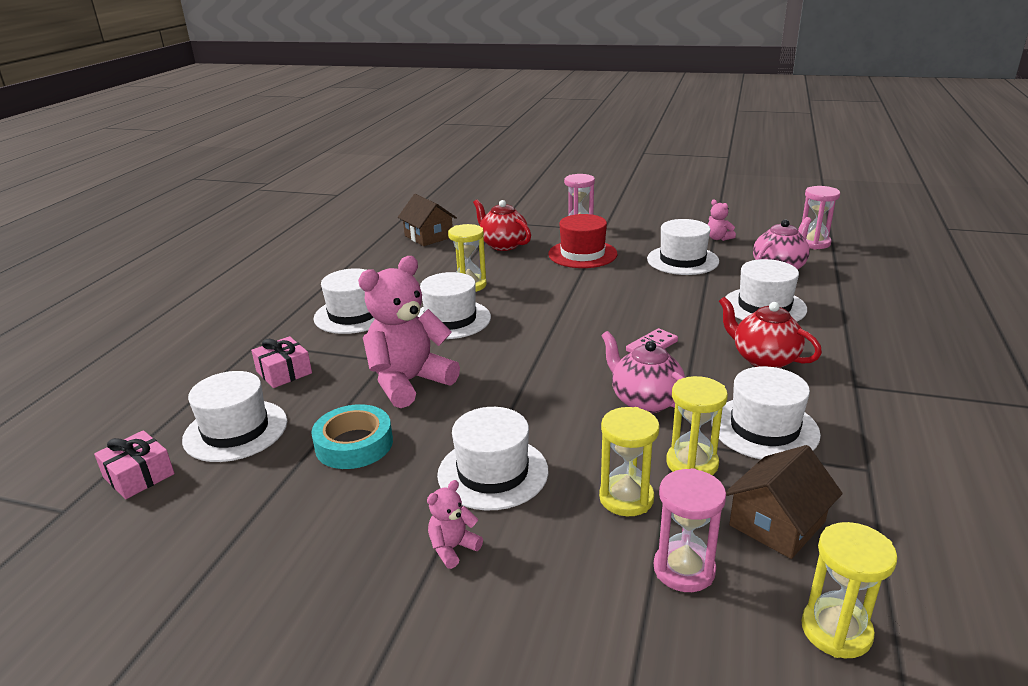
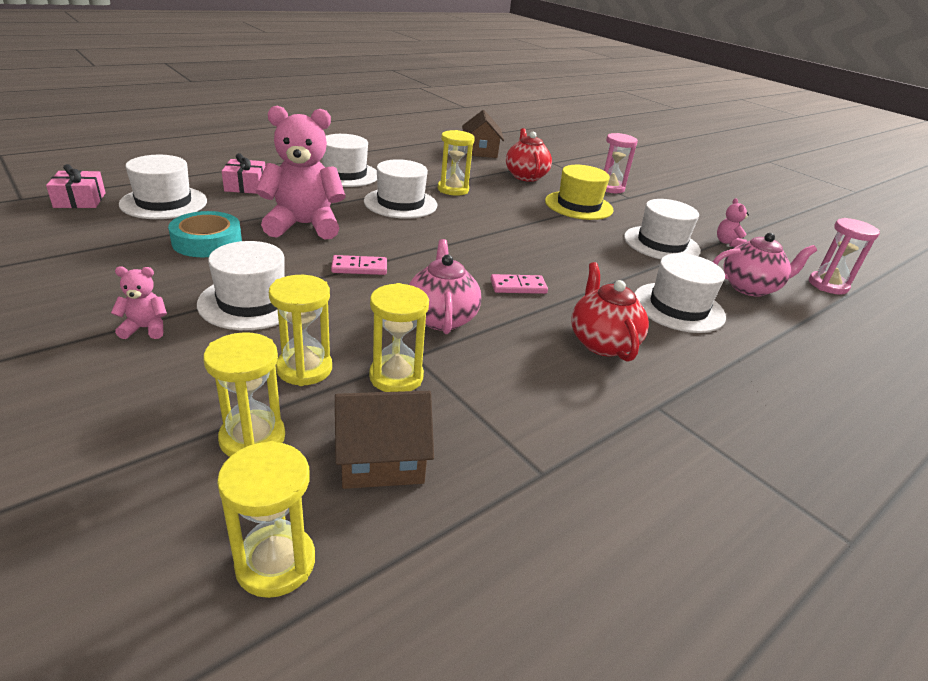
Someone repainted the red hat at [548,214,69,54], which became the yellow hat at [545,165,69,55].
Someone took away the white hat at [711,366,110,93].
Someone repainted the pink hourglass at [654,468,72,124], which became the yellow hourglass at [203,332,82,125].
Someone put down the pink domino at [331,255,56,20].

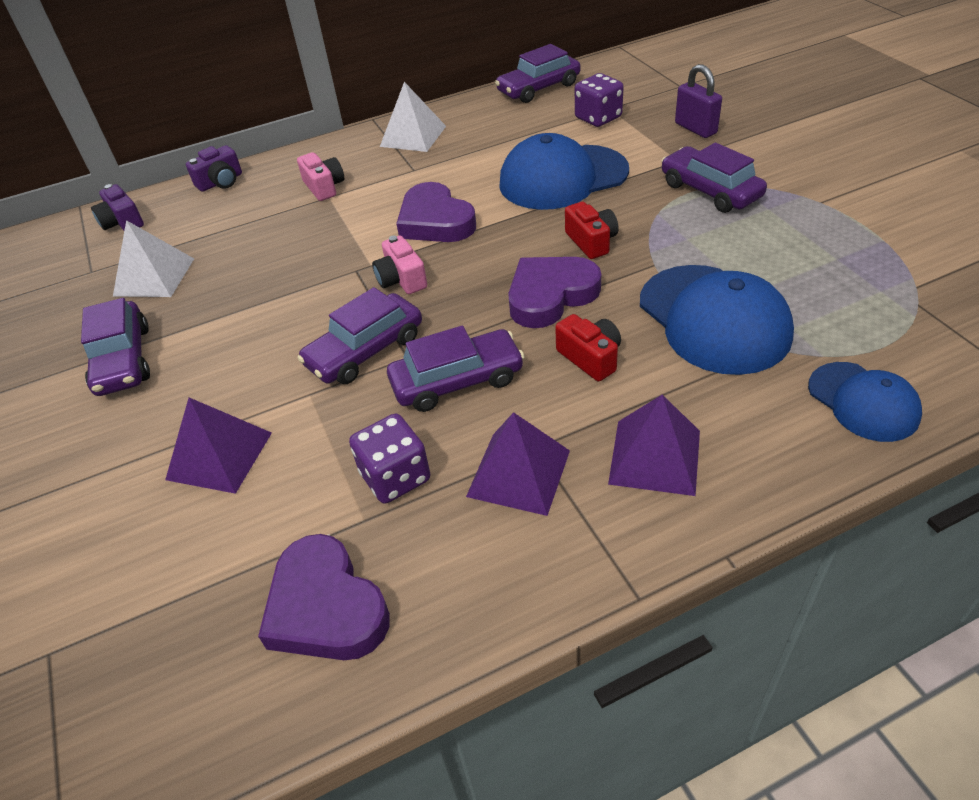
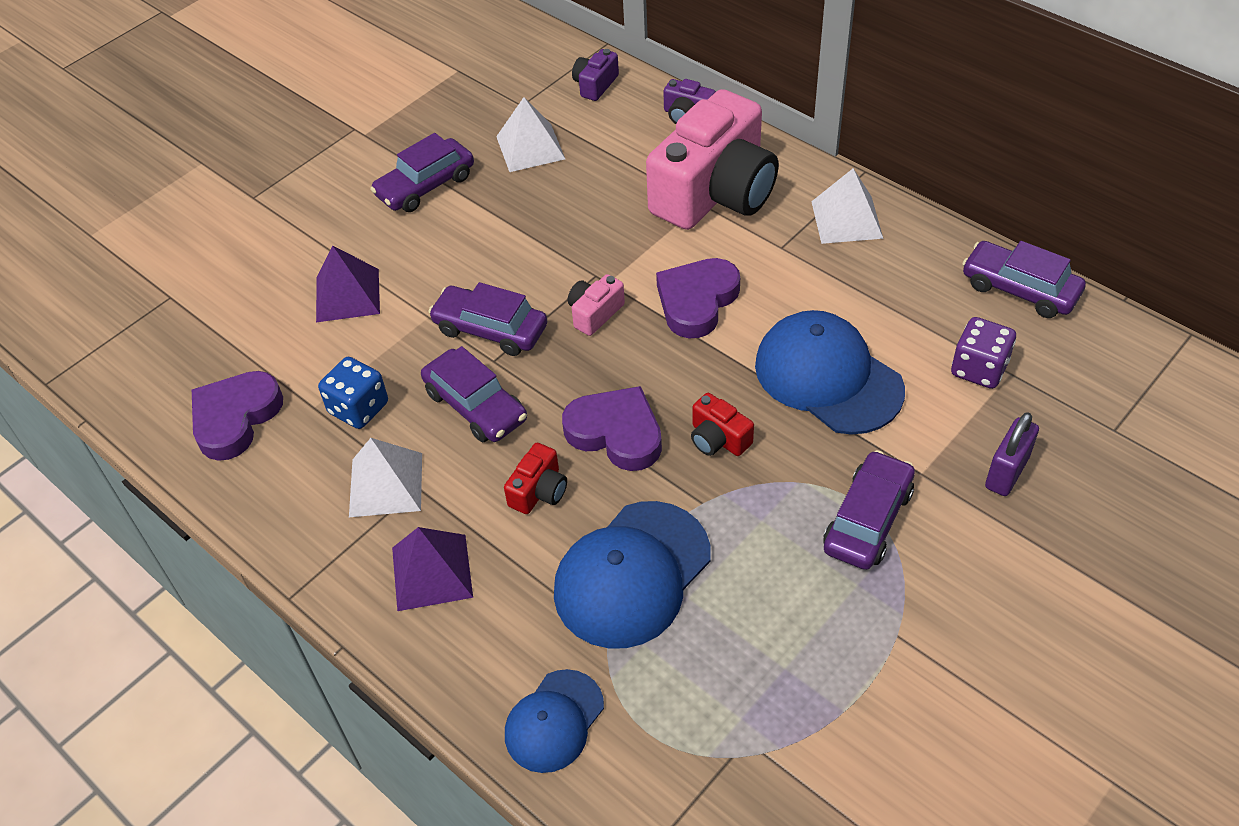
Someone scaled the pink camera at [297,152,47,49] by 2.47.
Someone rotated the red camera at [565,202,54,57] by 90 degrees clockwise.
Someone repainted the purple pyramid at [466,412,104,104], which became the white pyramid at [349,438,73,79].
Someone repainted the purple dice at [349,414,81,90], which became the blue dice at [318,357,70,72].

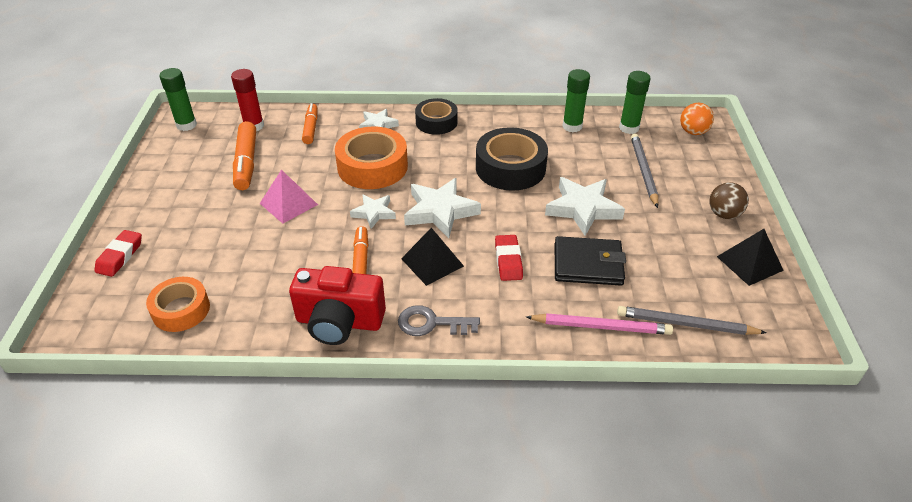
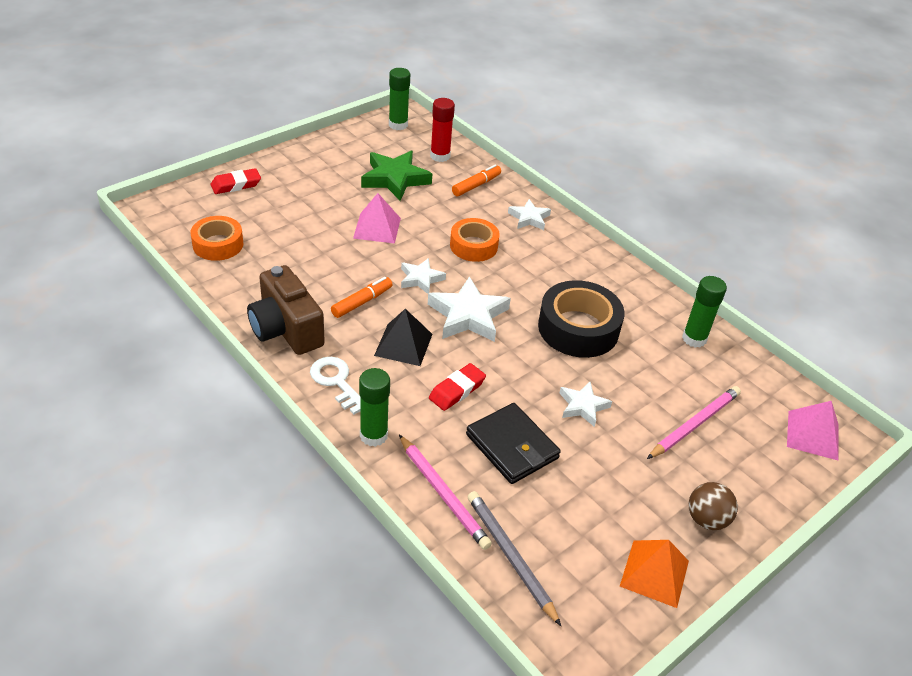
Someone carried the green glue stick from [619,71,32,63] to [359,368,31,79].
Someone took away the black tape at [415,98,43,37].
Someone swapped the orange ball at [680,103,34,32] for the pink pyramid at [787,401,52,60].
Someone swapped the orange marker at [233,121,23,69] for the green star at [361,151,71,50].
Someone scaled the orange tape at [335,126,73,63] by 0.64.
Someone repainted the grey pencil at [631,133,27,75], which became the pink pencil at [647,386,94,73].
Someone scaled the white star at [545,177,80,59] by 0.59.
Someone repainted the black pyramid at [717,229,67,57], which became the orange pyramid at [620,540,69,68].
Someone repainted the red camera at [289,266,97,79], which became the brown camera at [247,265,78,90].
Someone repainted the grey key at [398,305,82,31], which became the white key at [310,357,50,58].

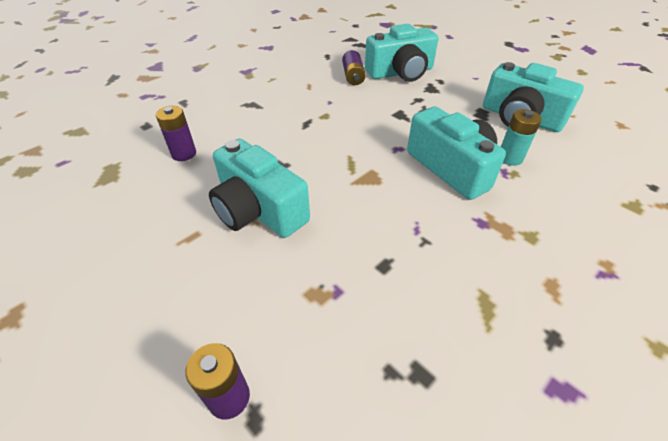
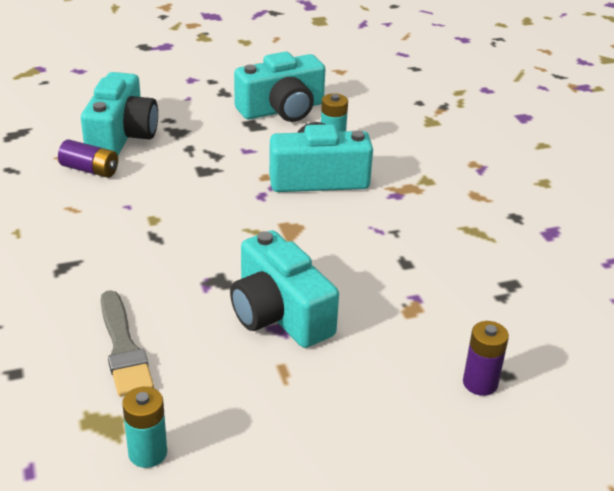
Someone swapped the purple battery at [156,106,40,55] for the grey brush at [101,290,53,107].
Someone rotated the turquoise camera at [209,139,101,99] by 75 degrees clockwise.
Someone put down the turquoise battery at [122,387,45,81].

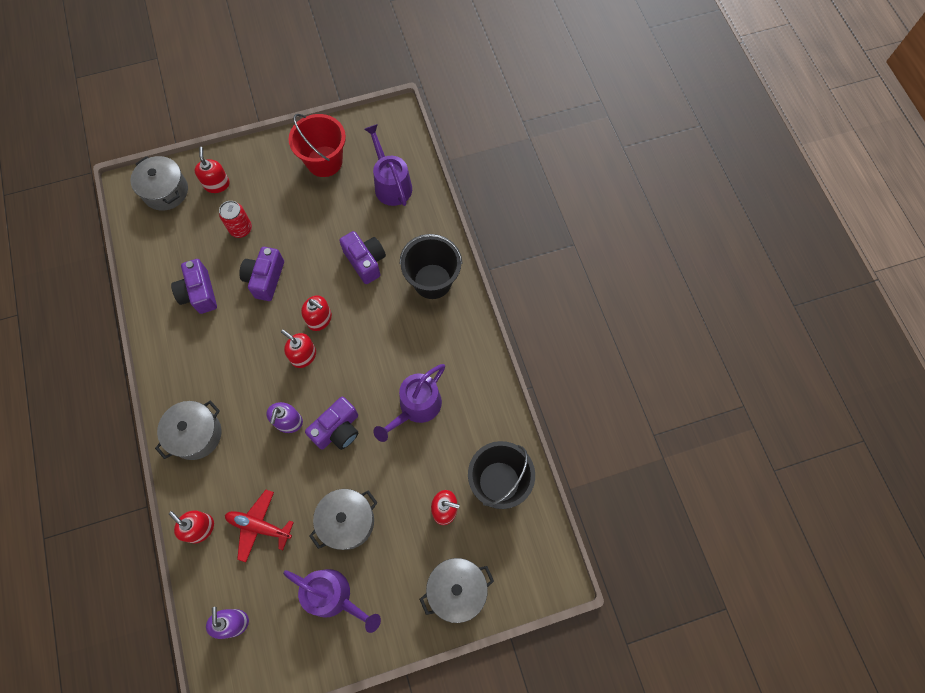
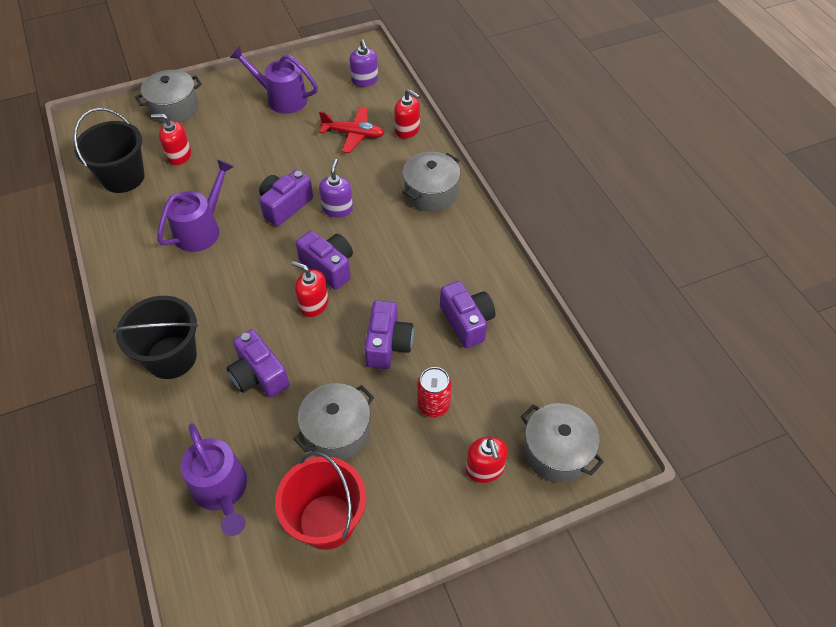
Someone swapped the red soap dispenser at [281,330,35,38] for the purple camera at [296,231,57,59].
Someone carried the grey pot from [309,489,69,61] to [294,383,80,77].

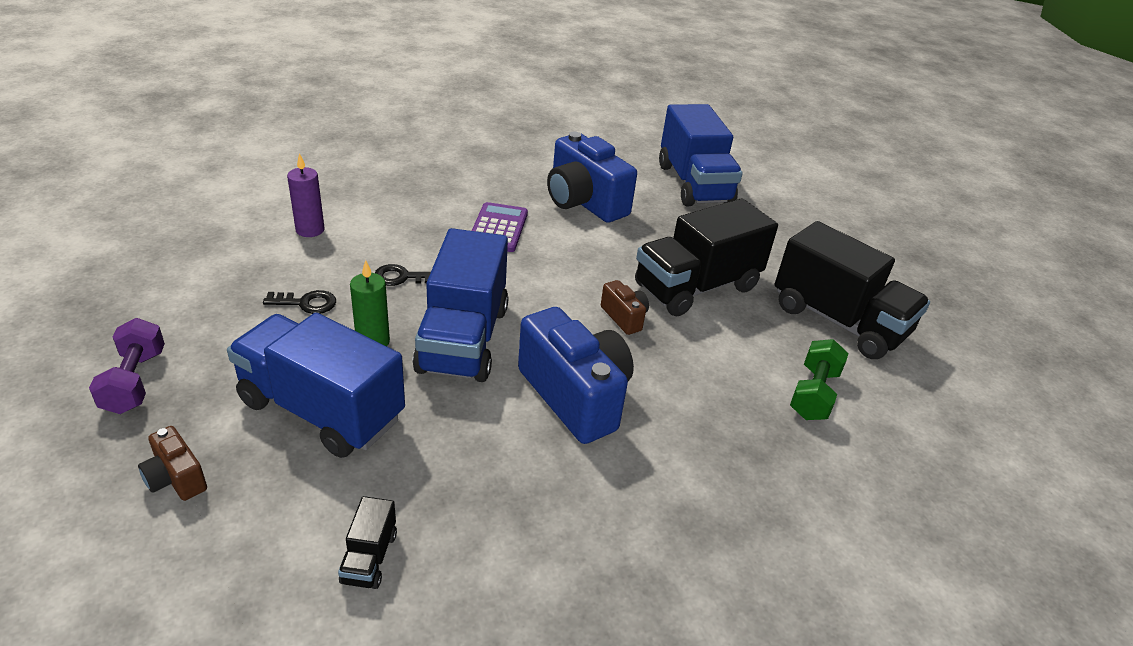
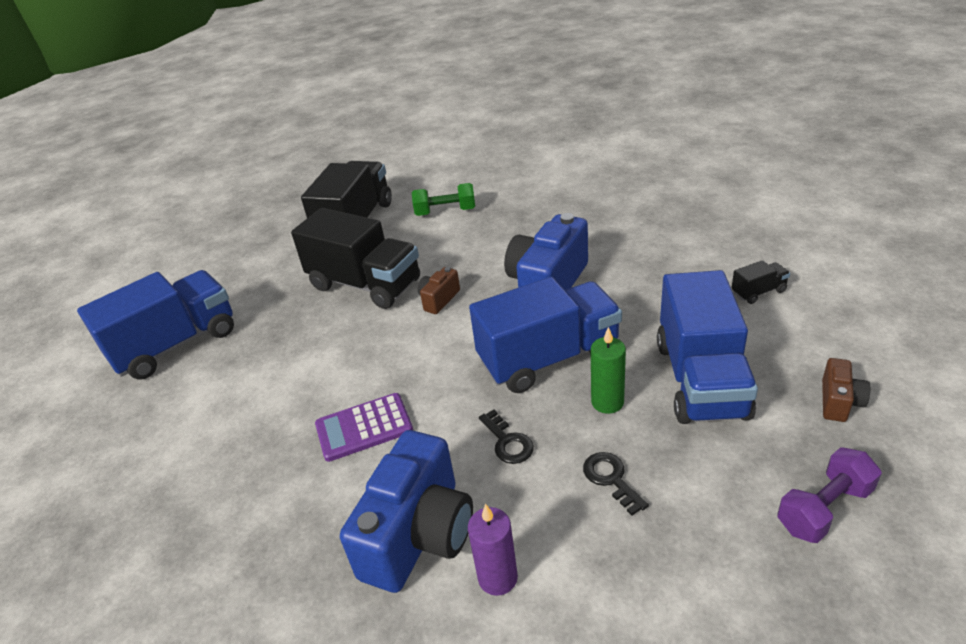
Someone carried the blue camera from [547,132,90,91] to [340,430,133,163].

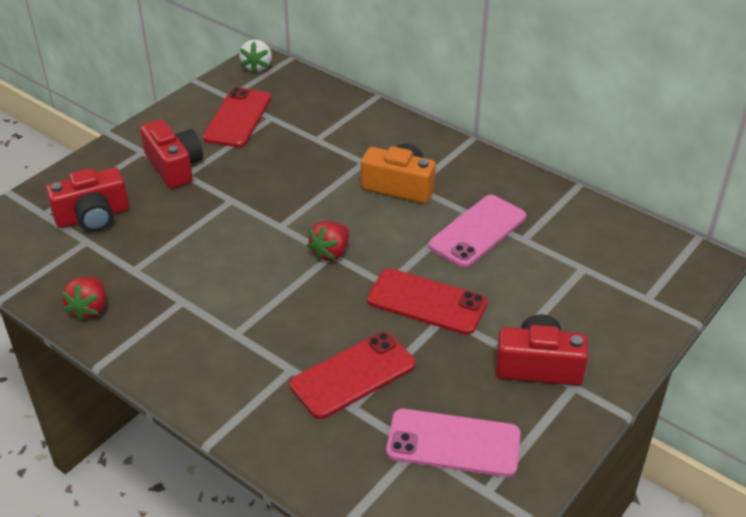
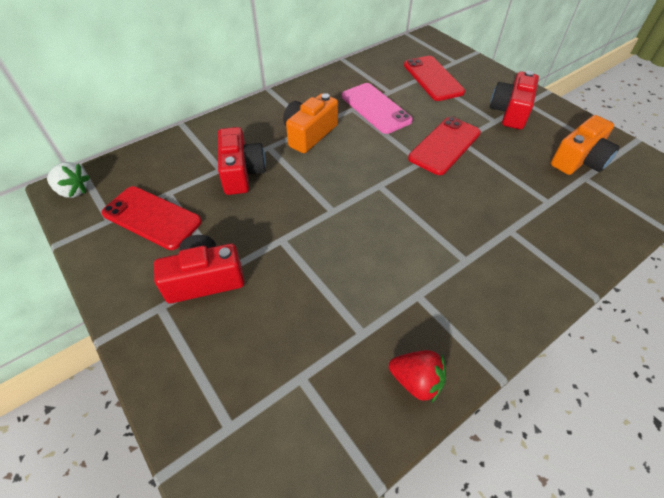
Someone carried the red camera from [46,167,83,65] to [218,127,48,68].
Someone took away the red strawberry at [307,221,42,41].
Someone carried the red phone from [289,332,127,87] to [404,56,61,45].
Someone swapped the pink phone at [386,409,135,68] for the orange camera at [551,115,68,60].

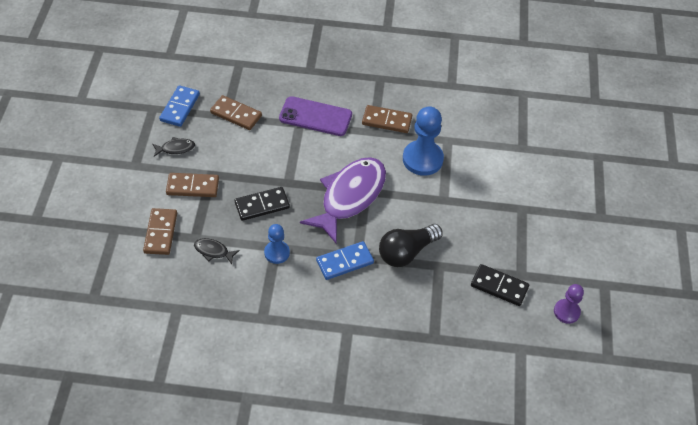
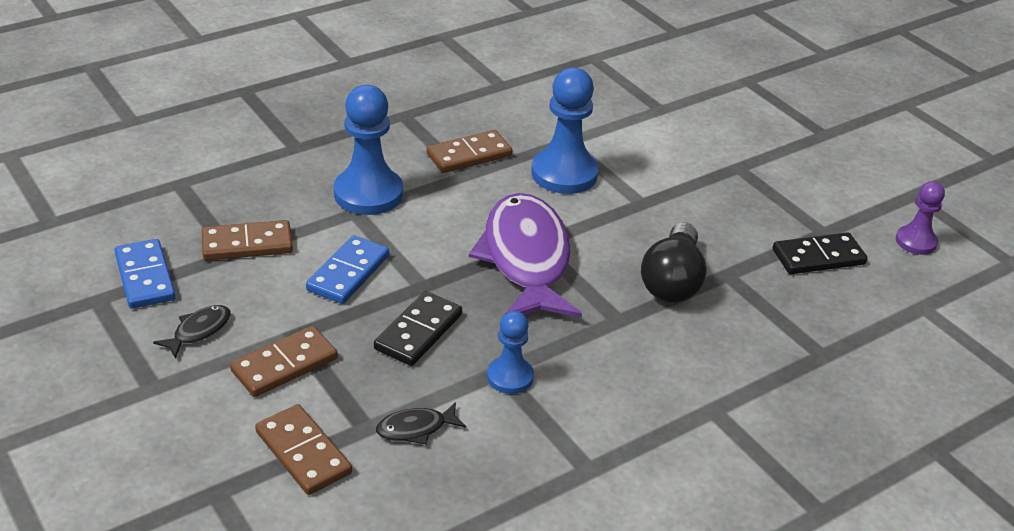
Someone swapped the purple phone at [279,96,73,40] for the blue pawn at [334,85,69,130].
Someone carried the blue domino from [316,241,58,39] to [306,235,83,69].

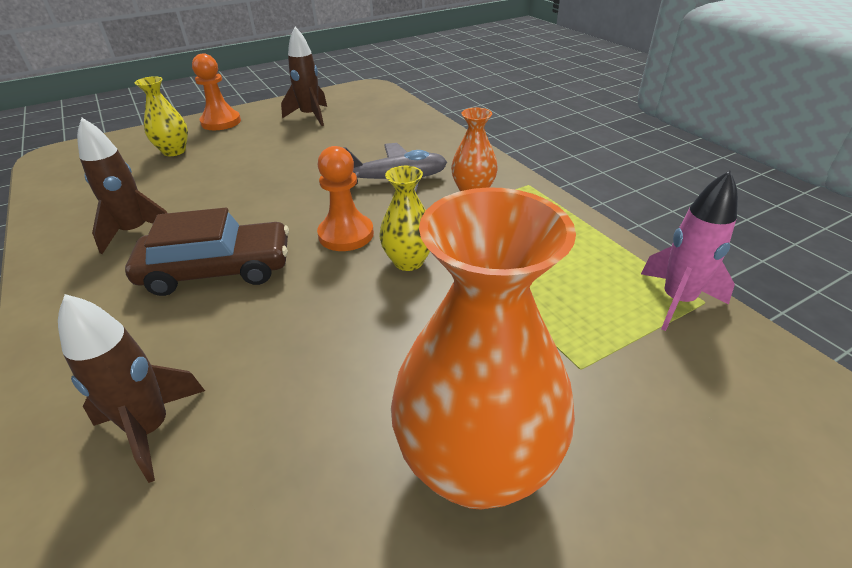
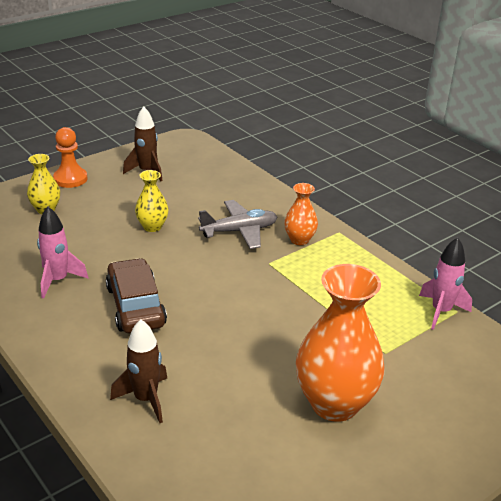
Someone repainted the brown rocket at [77,118,90,136], which became the pink rocket at [37,207,51,91].
Someone took away the orange pawn at [317,146,57,105].
Someone carried the yellow vase from [379,166,51,105] to [135,170,33,62].
Someone rotated the brown car at [125,208,164,88] by 90 degrees counterclockwise.

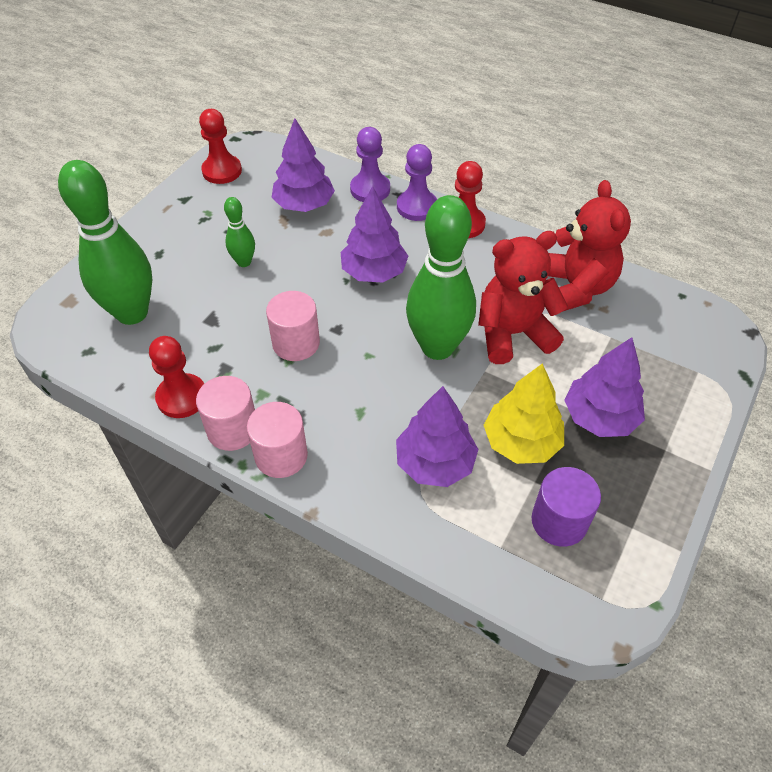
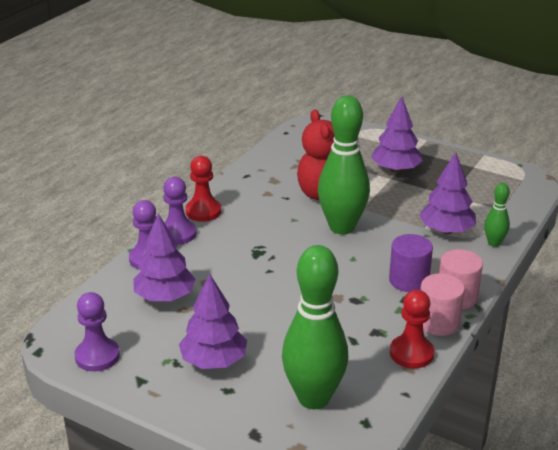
Someone repainted the red pawn at [199,109,43,75], which became the purple pawn at [74,292,46,80].
Someone took away the red teddy bear at [548,180,83,131].
Someone carried the purple tree from [341,186,67,97] to [179,274,68,95].
Someone carried the green bowling pin from [224,197,31,70] to [484,183,26,64].
Someone took away the pink cylinder at [266,291,54,70].
Someone took away the yellow tree at [484,363,80,101].
Someone carried the purple cylinder from [532,467,69,80] to [389,234,44,58].

